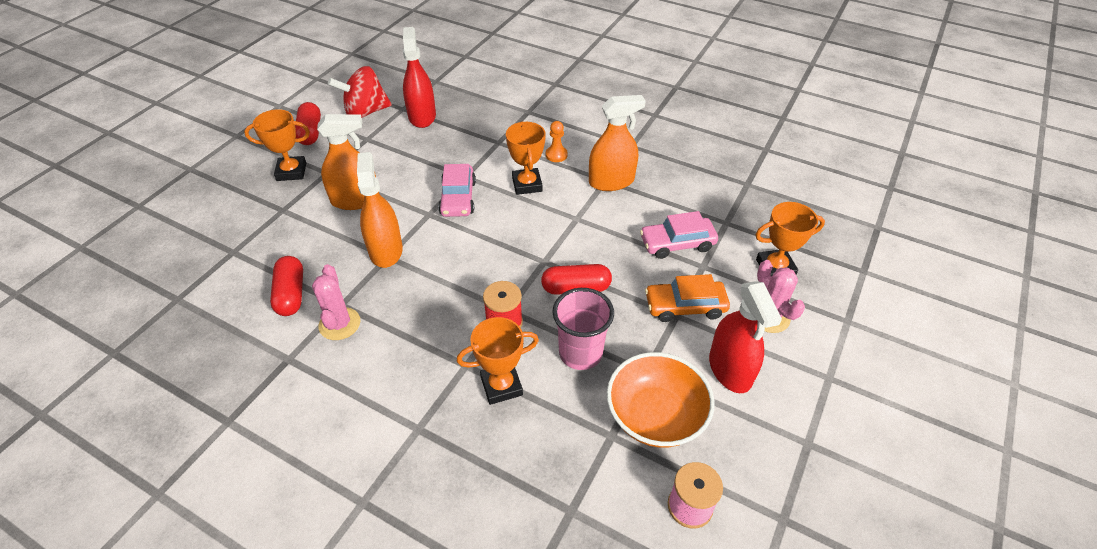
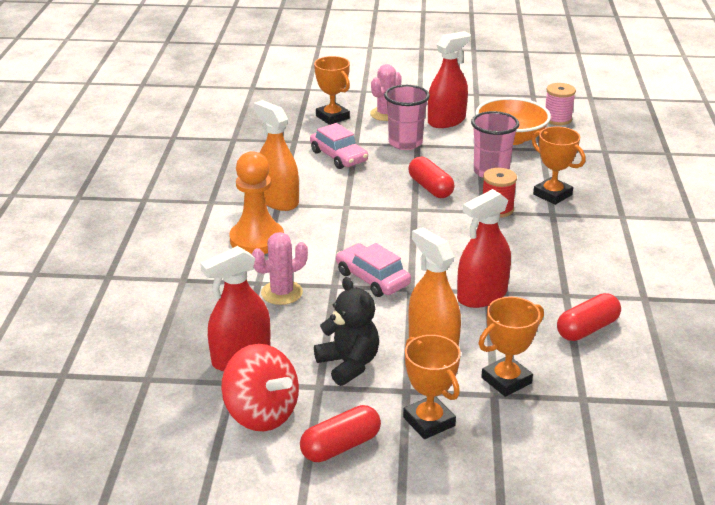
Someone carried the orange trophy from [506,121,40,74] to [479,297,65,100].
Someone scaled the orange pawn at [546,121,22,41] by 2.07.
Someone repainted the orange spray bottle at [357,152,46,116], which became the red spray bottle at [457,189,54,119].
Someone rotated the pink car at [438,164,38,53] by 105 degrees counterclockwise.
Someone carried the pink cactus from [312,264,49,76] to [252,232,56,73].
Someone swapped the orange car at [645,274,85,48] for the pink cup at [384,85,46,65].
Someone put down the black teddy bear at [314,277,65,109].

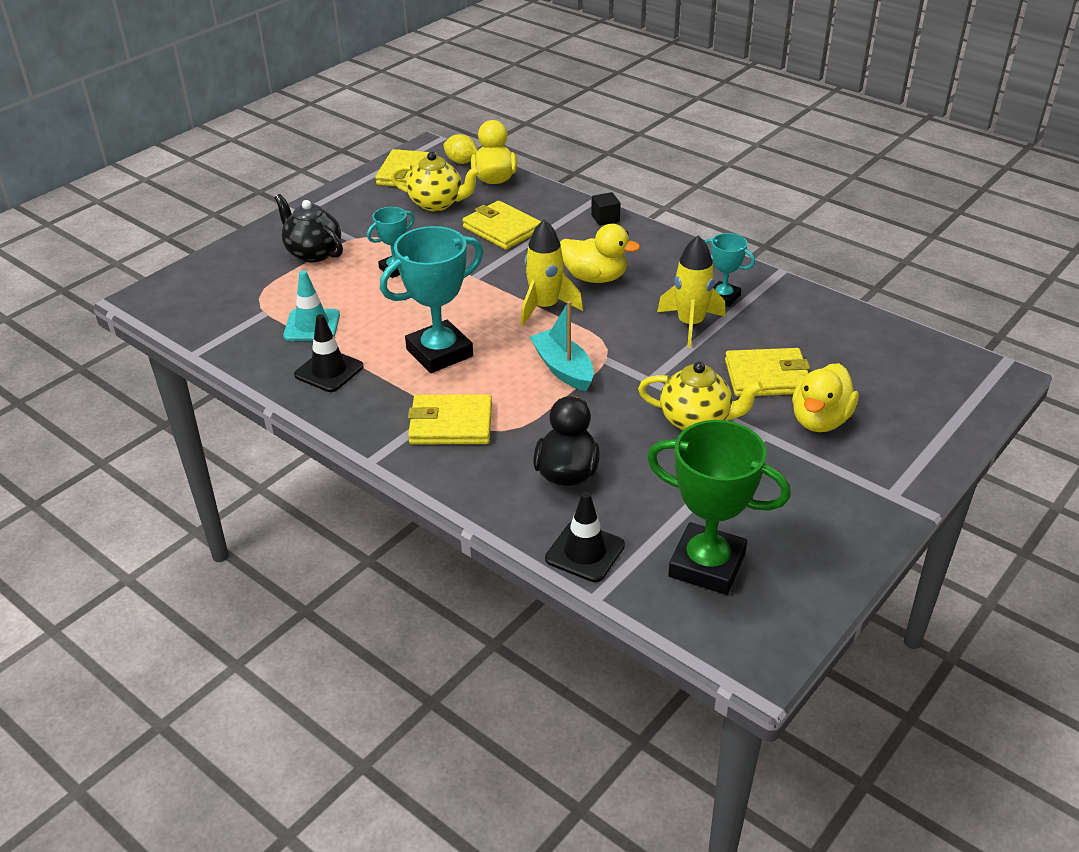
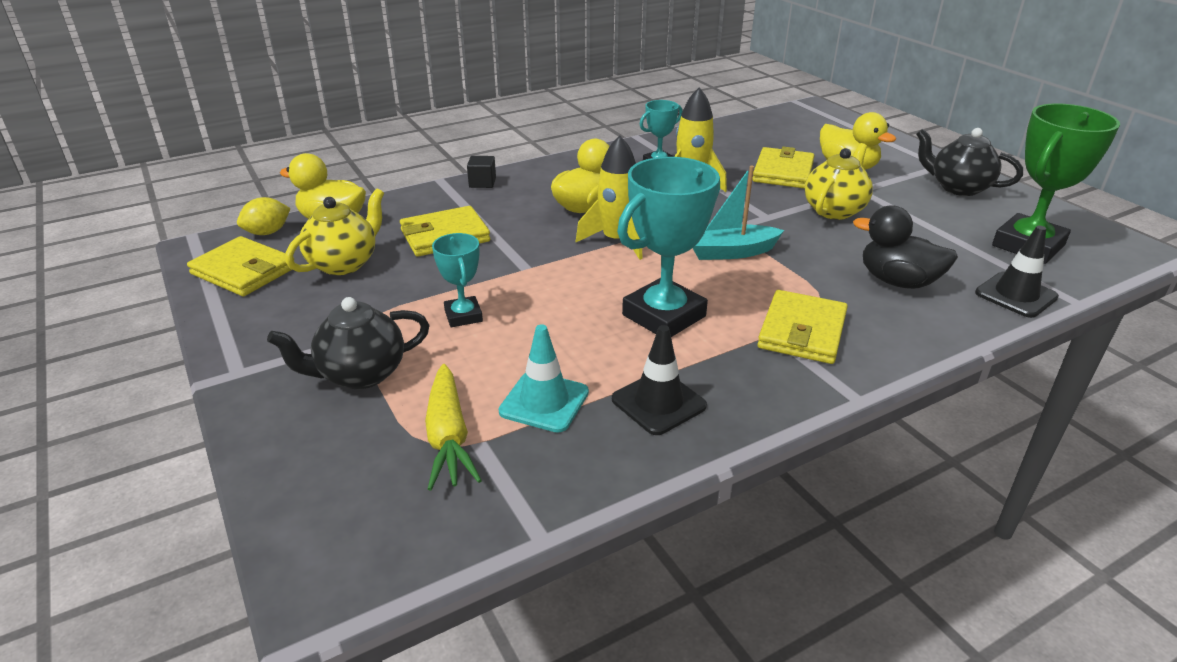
Someone rotated the turquoise trophy at [380,226,103,147] by 60 degrees clockwise.
Someone put down the black teapot at [916,128,107,68].
Someone put down the yellow carrot at [425,364,57,127].

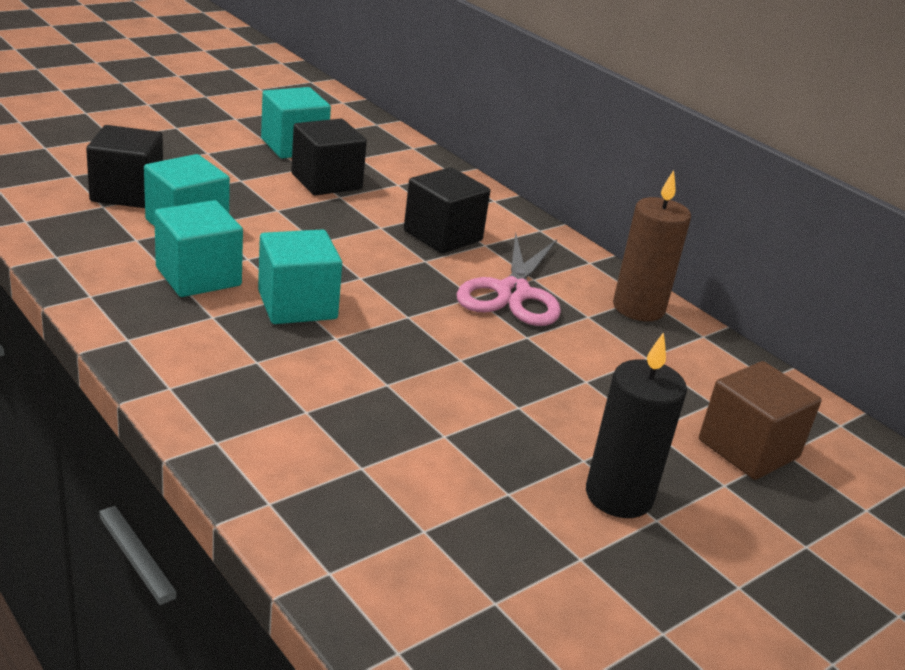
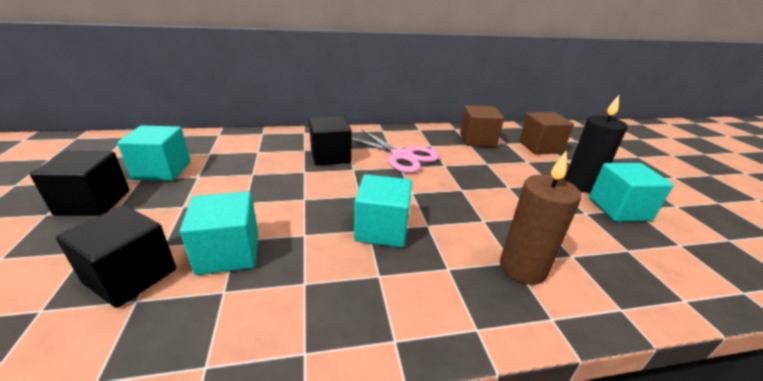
Someone carried the black cube from [291,119,76,76] to [30,151,99,65].
Someone carried the brown candle from [613,170,78,151] to [500,150,81,135].
Someone carried the turquoise cube from [154,200,89,97] to [589,163,85,59].
Someone put down the brown cube at [460,105,44,42].

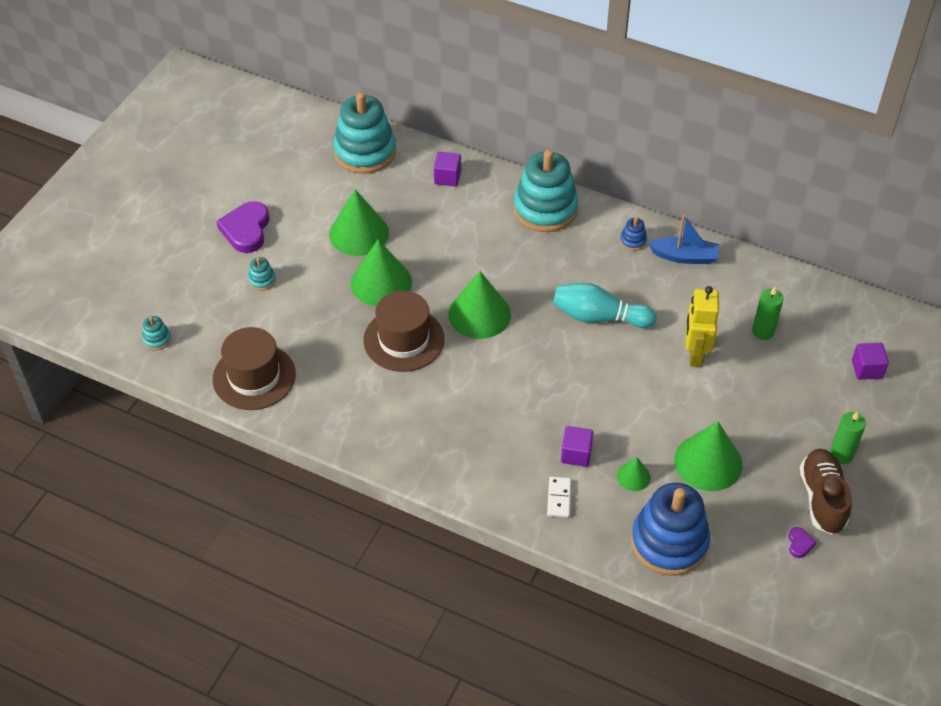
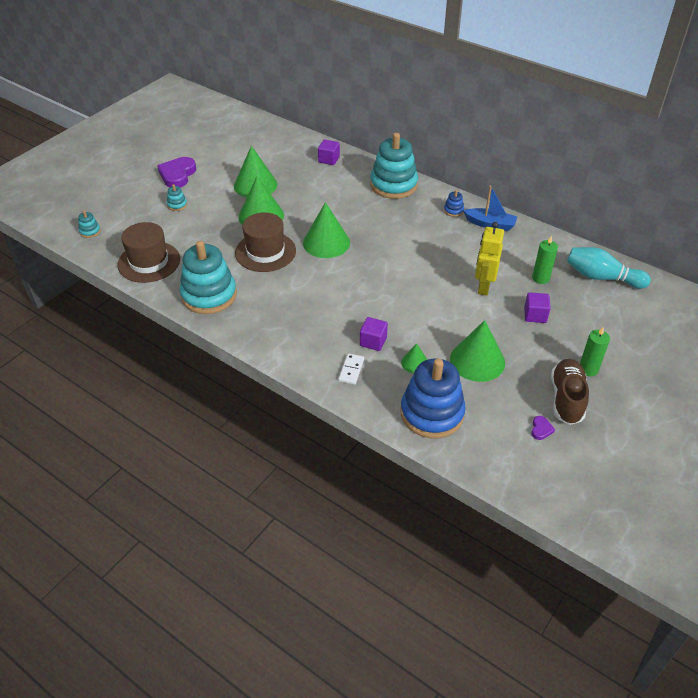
Someone carried the turquoise stacking toy from [333,92,63,82] to [179,241,58,73].
Someone carried the turquoise bowling pin from [553,283,103,45] to [567,247,84,42].
Someone carried the purple cube from [852,343,37,37] to [524,292,27,31].

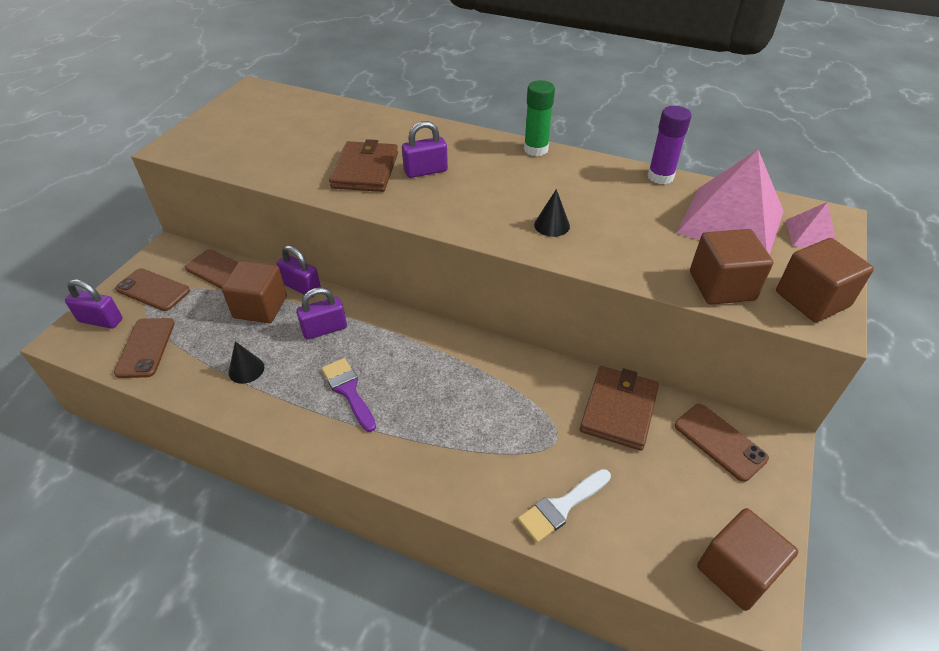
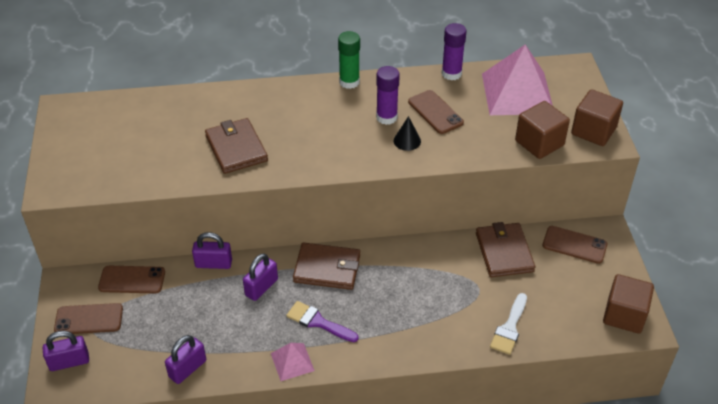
Someone carried the purple padlock from [402,121,46,57] to [165,335,41,49].
Someone carried the pink pyramid from [786,202,50,46] to [271,343,44,38].
Someone took away the brown cube at [222,261,65,62].
Someone carried the brown phone from [114,318,61,60] to [408,90,56,44].
Someone took away the black cone at [228,341,36,43].
Someone put down the purple glue stick at [376,66,24,59].
Someone put down the brown wallet at [293,243,67,47].

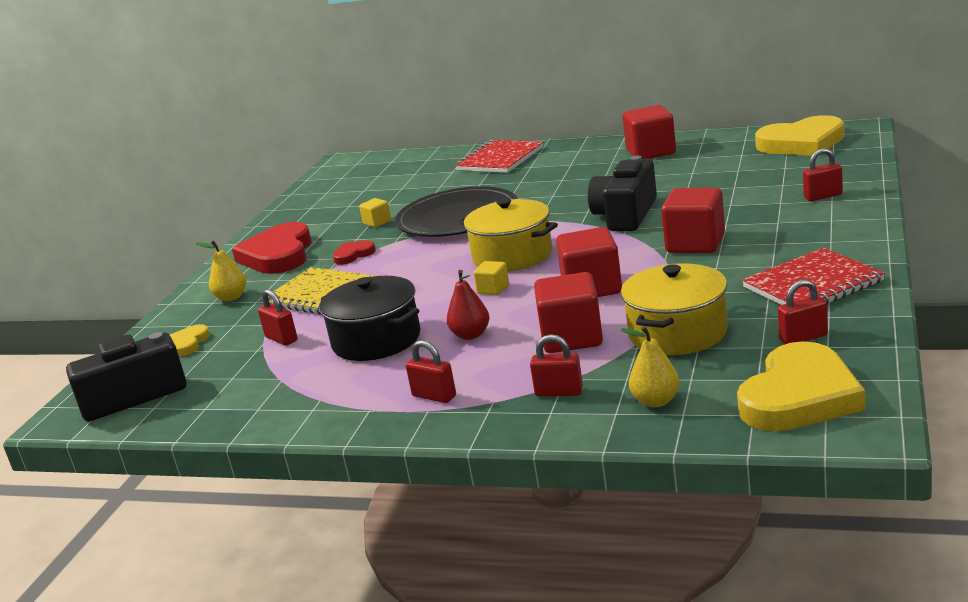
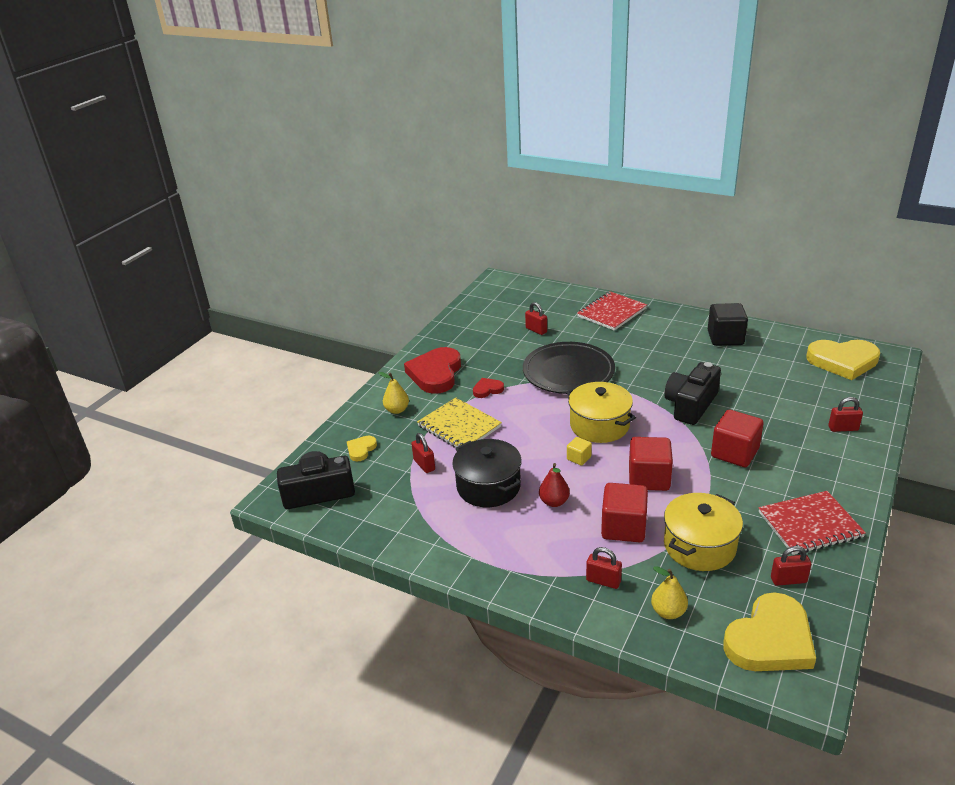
Someone repainted the red cube at [623,105,53,54], which became the black cube at [708,303,40,43].
Someone took away the yellow cube at [359,198,32,29].
Someone carried the red padlock from [406,340,50,63] to [525,302,22,33].

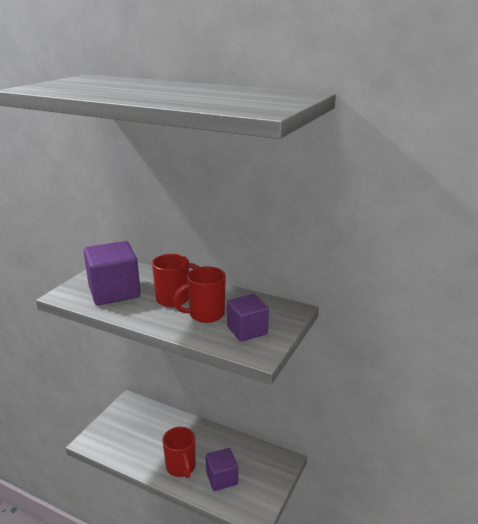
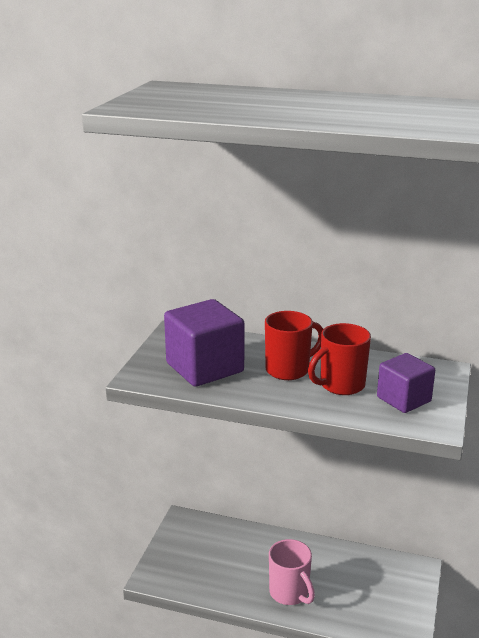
Someone repainted the red mug at [163,427,33,51], which became the pink mug at [269,539,46,66].
Someone took away the purple cube at [206,448,32,43].

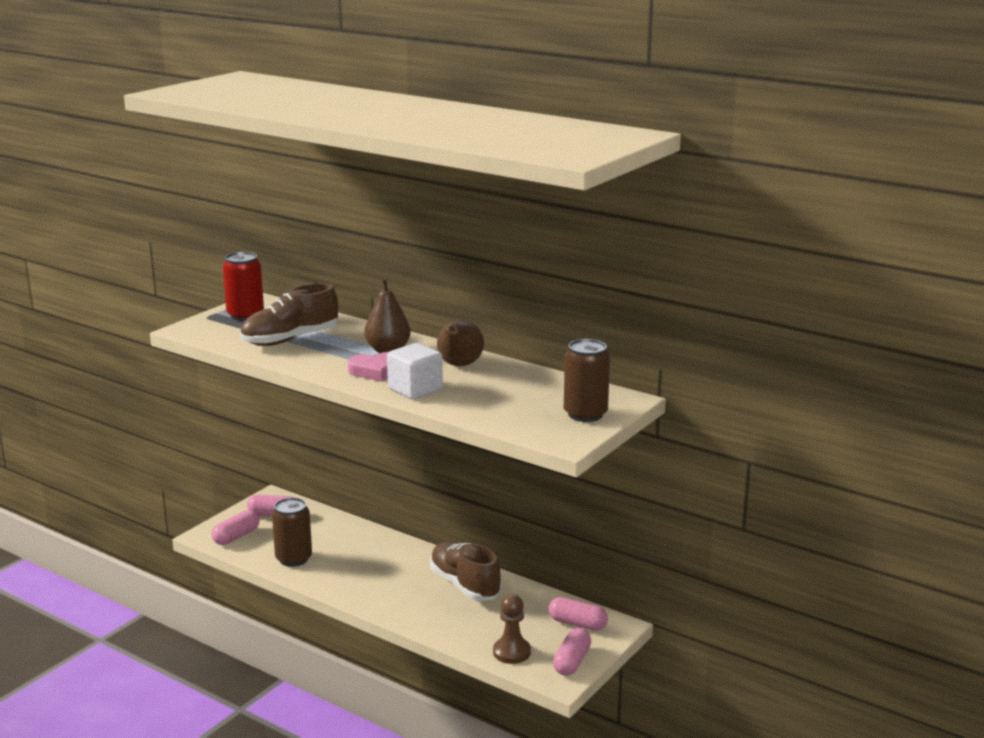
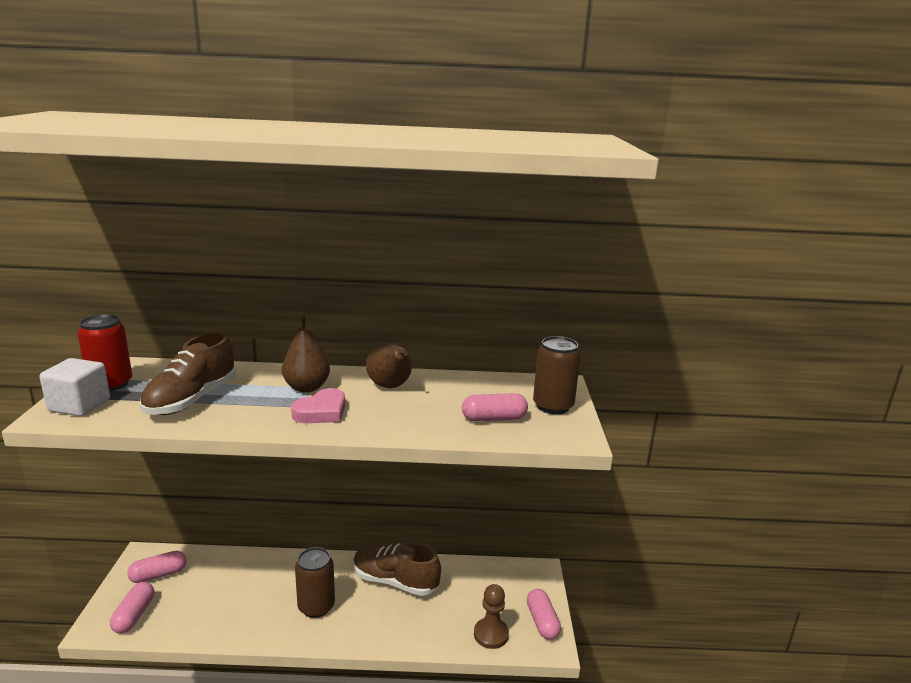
Someone carried the white cube from [387,343,56,56] to [40,358,70,58].
Someone carried the brown can from [272,498,40,69] to [295,547,40,71].
Someone carried the pink capsule from [549,597,59,34] to [462,393,66,28].

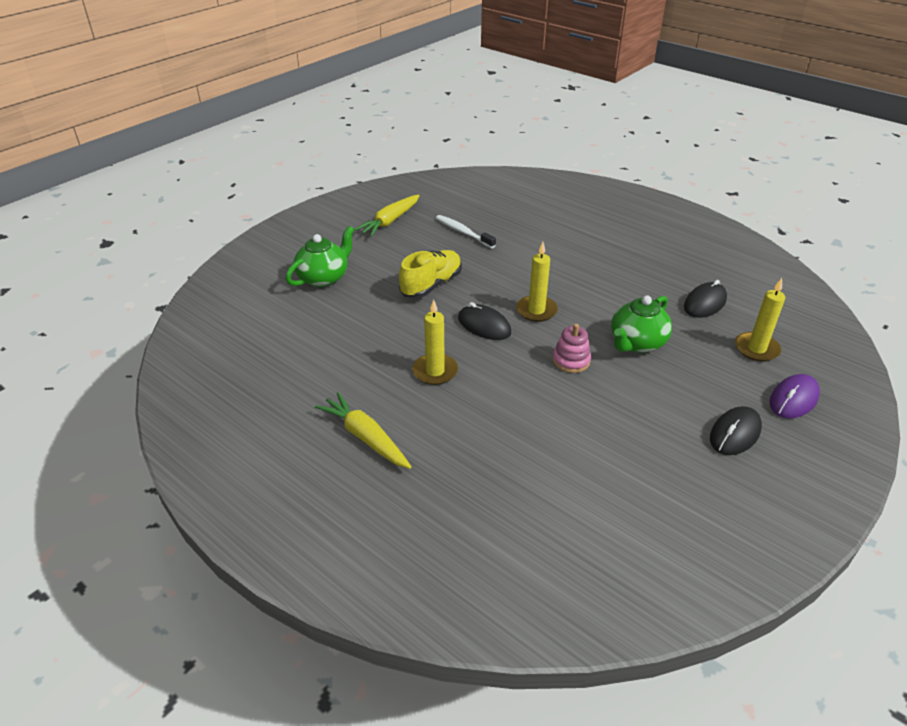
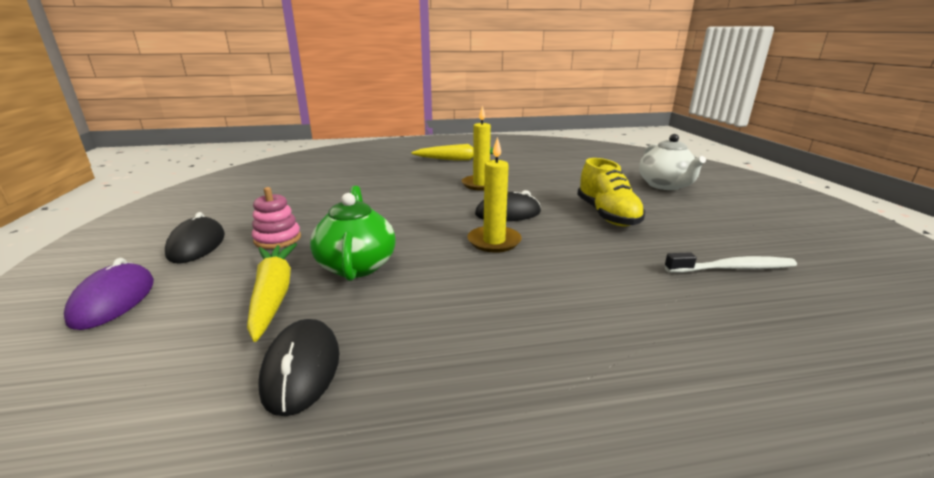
Someone carried the yellow carrot from [354,195,66,42] to [247,243,50,99].
Someone repainted the green teapot at [286,226,68,61], which became the white teapot at [639,134,67,56].
Someone took away the yellow candle at [735,278,50,84].
Someone carried the pink stacking toy from [553,324,38,49] to [252,187,49,62].

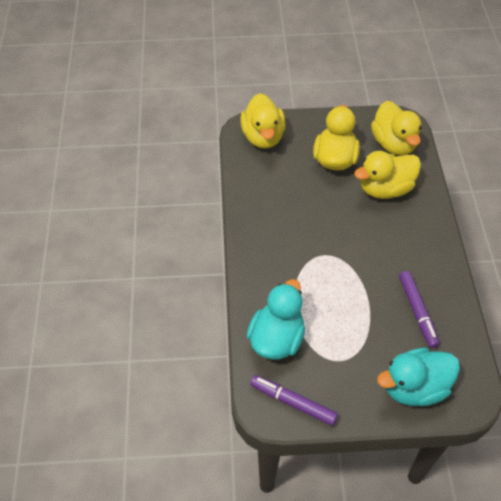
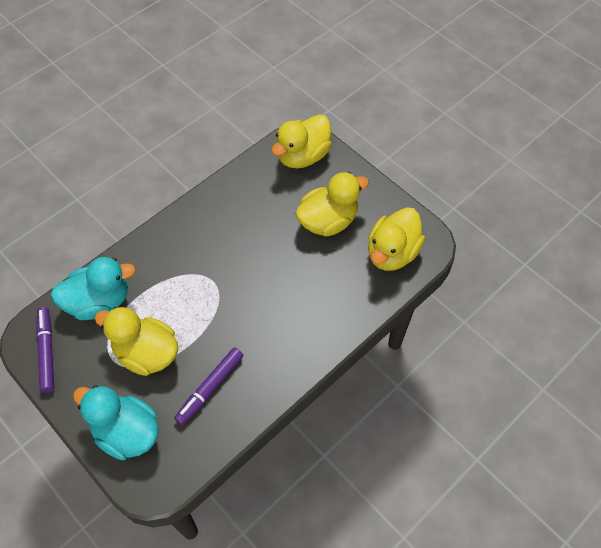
Someone carried the yellow duck from [354,151,67,48] to [94,307,84,69].

